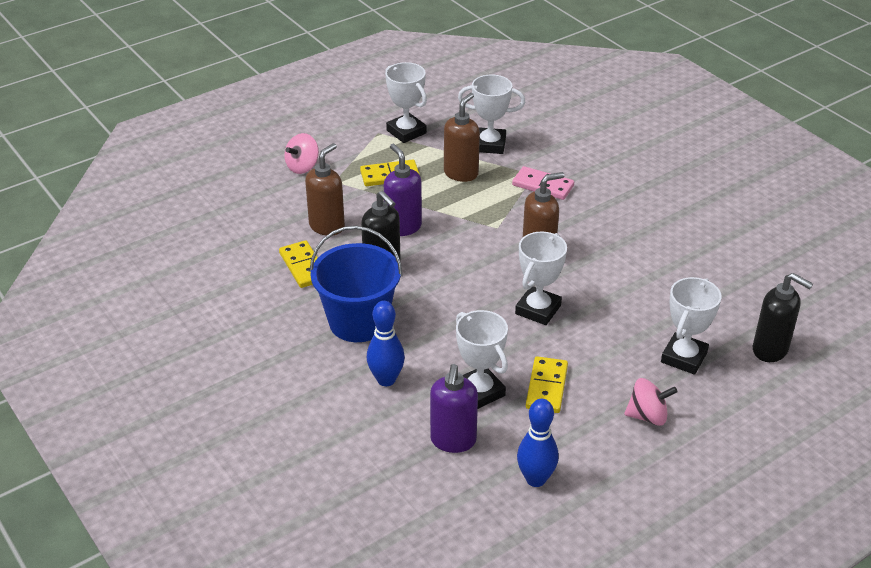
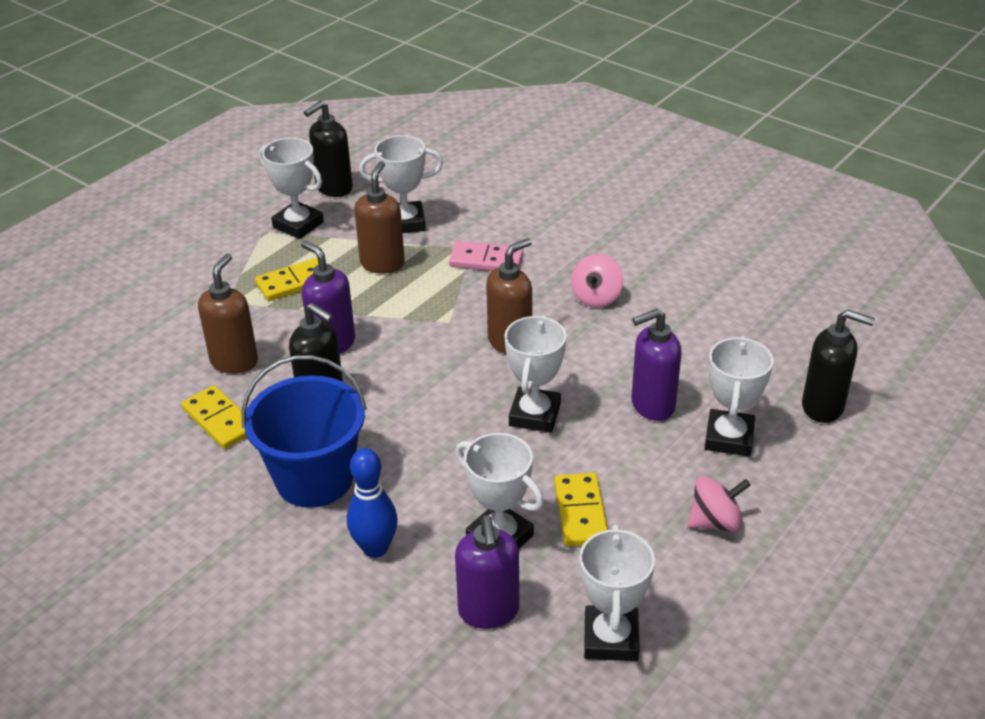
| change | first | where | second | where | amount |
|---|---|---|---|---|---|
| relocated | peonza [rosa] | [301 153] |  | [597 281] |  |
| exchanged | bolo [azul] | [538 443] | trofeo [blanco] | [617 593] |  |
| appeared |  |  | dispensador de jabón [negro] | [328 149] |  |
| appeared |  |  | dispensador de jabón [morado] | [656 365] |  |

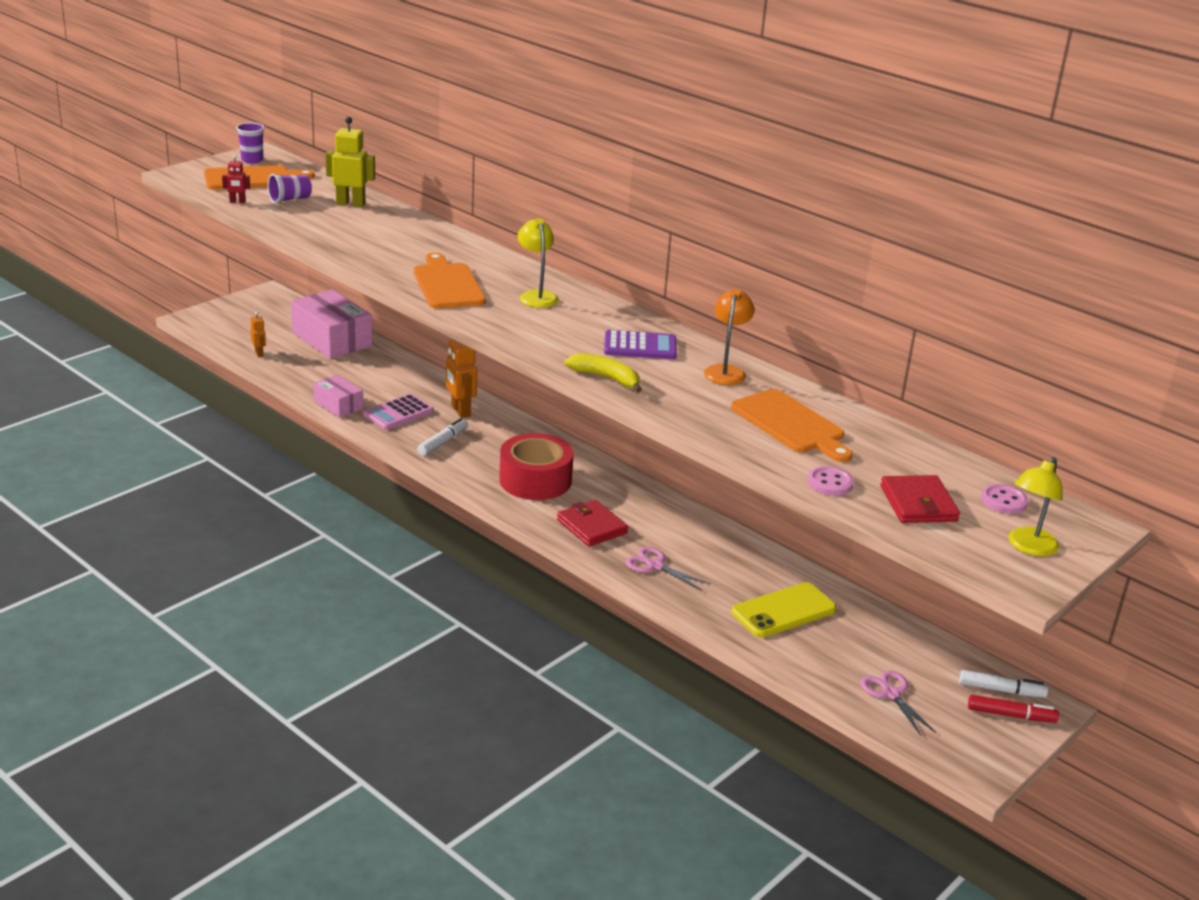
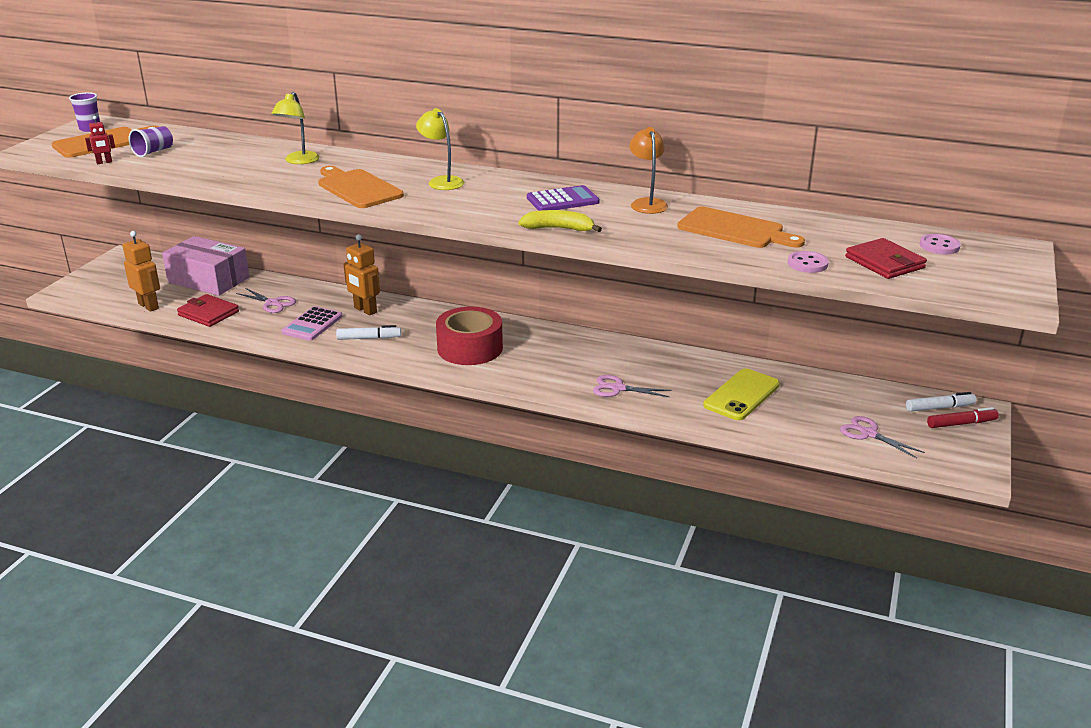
| change | first | where | second | where | amount |
|---|---|---|---|---|---|
| missing | robot [amarillo] | [350 162] |  |  |  |
| size | robot [naranja] | [258 334] |  | [141 271] | x1.84 |
| missing | caja [rosa] | [338 396] |  |  |  |
| spun | rotulador [blanco] | [442 437] |  | [368 332] | 75 degrees clockwise |
| relocated | lámpara [amarillo] | [1035 506] |  | [295 128] |  |
| relocated | cartera [rojo] | [592 523] |  | [208 310] |  |
| appeared |  |  | tijeras [rosa] | [266 300] |  |

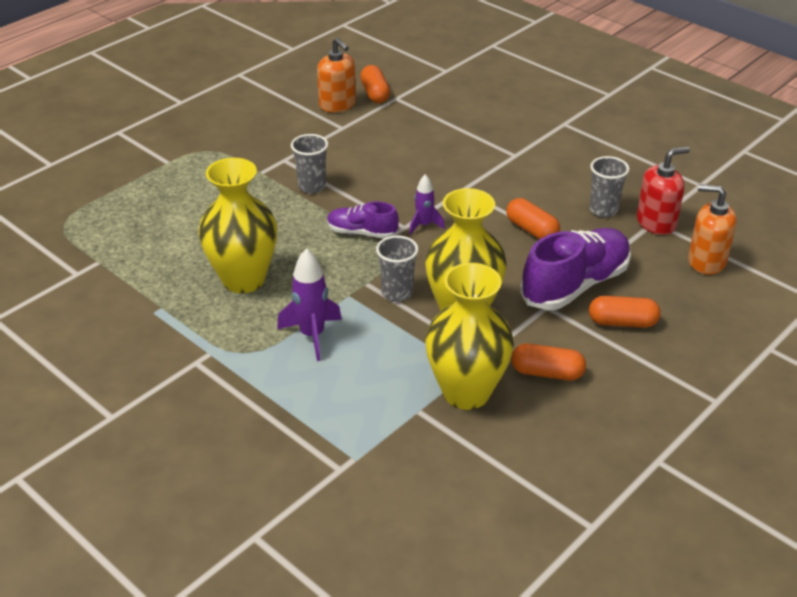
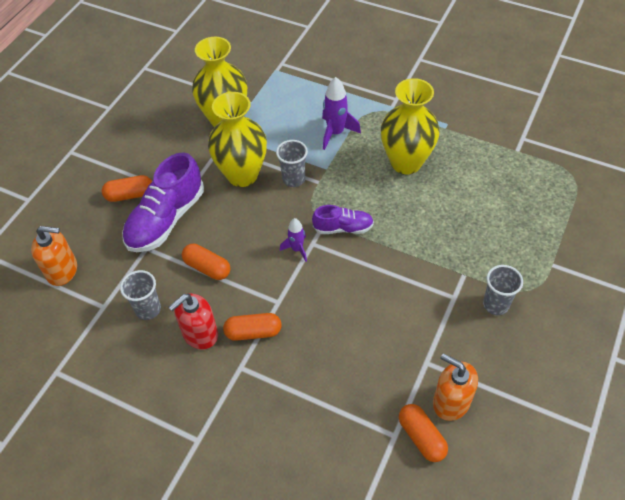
| change | first | where | second | where | amount |
|---|---|---|---|---|---|
| relocated | vaso [gris] | [309 164] |  | [503 290] |  |
| relocated | dispensador de jabón [rojo] | [663 191] |  | [193 321] |  |
| relocated | cápsula [naranja] | [548 362] |  | [252 327] |  |

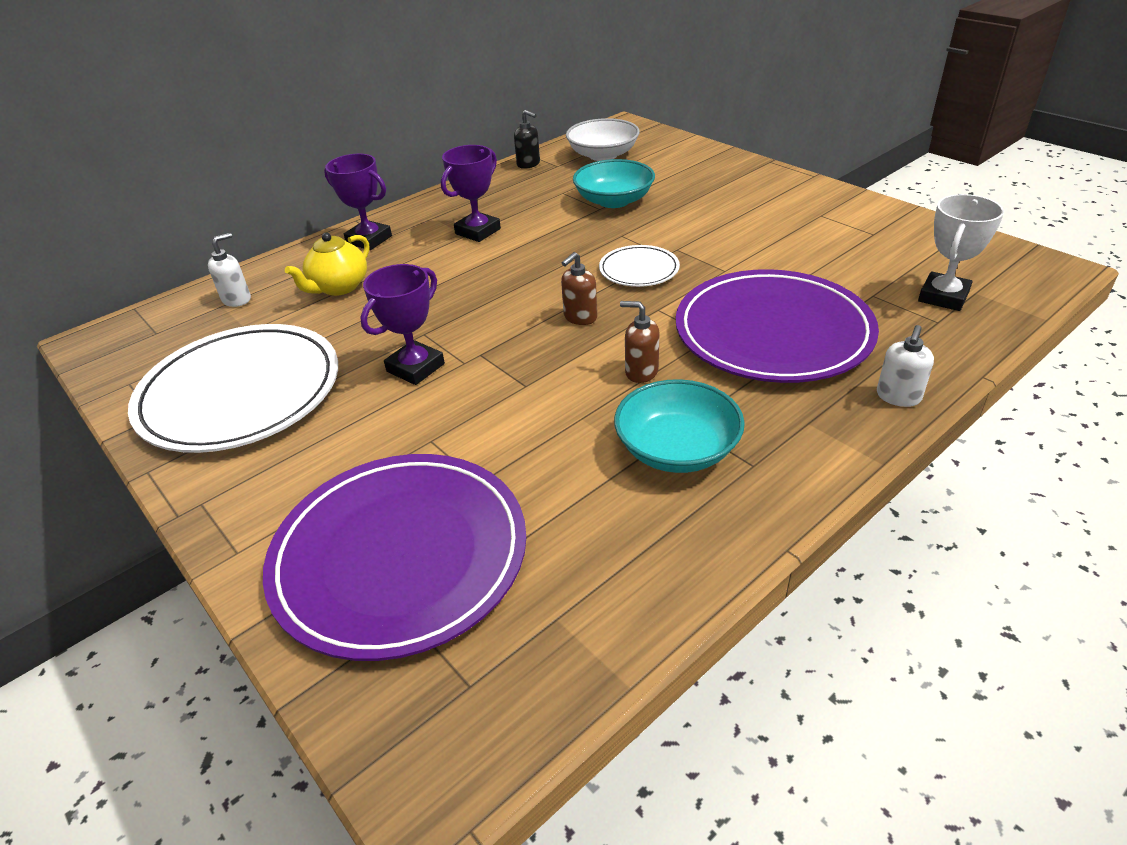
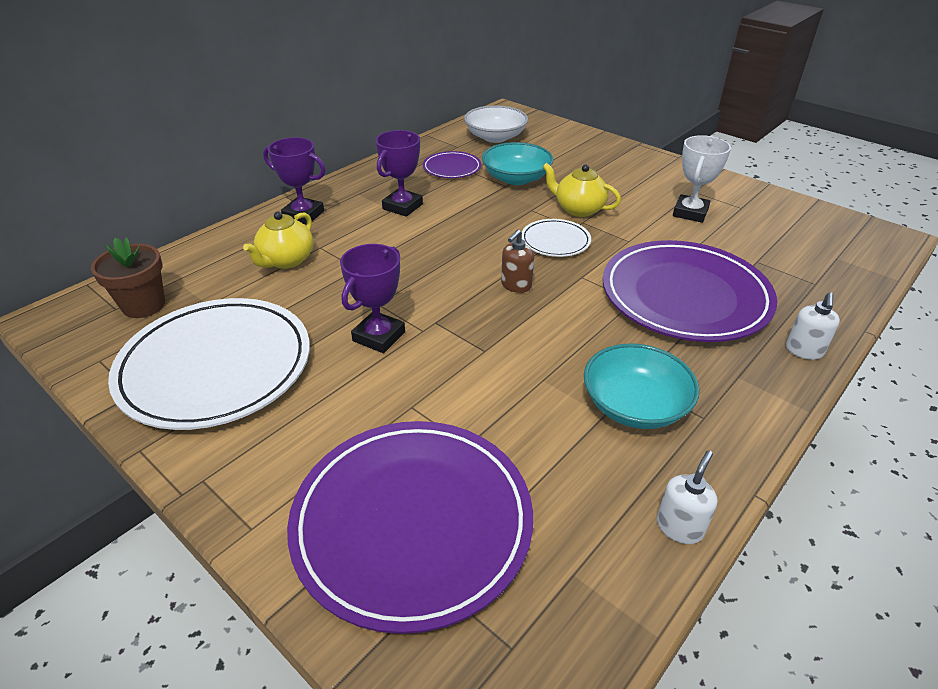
| change | first | where | second | where | amount |
|---|---|---|---|---|---|
| missing | dispensador de jabón [negro] | [527 139] |  |  |  |
| relocated | trofeo [blanco] | [961 252] |  | [702 179] |  |
| relocated | dispensador de jabón [blanco] | [229 270] |  | [687 497] |  |
| missing | dispensador de jabón [marrón] | [640 342] |  |  |  |
| appeared |  |  | plato [morado] | [452 164] |  |
| appeared |  |  | tetera [amarillo] | [582 190] |  |
| appeared |  |  | maceta [marrón] | [128 277] |  |

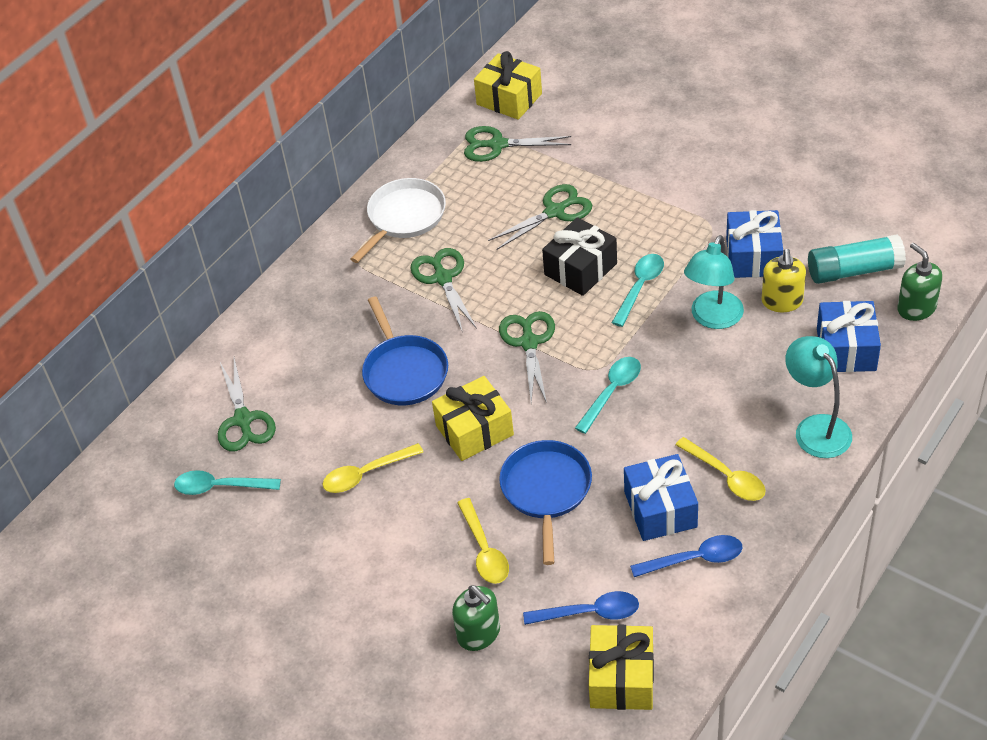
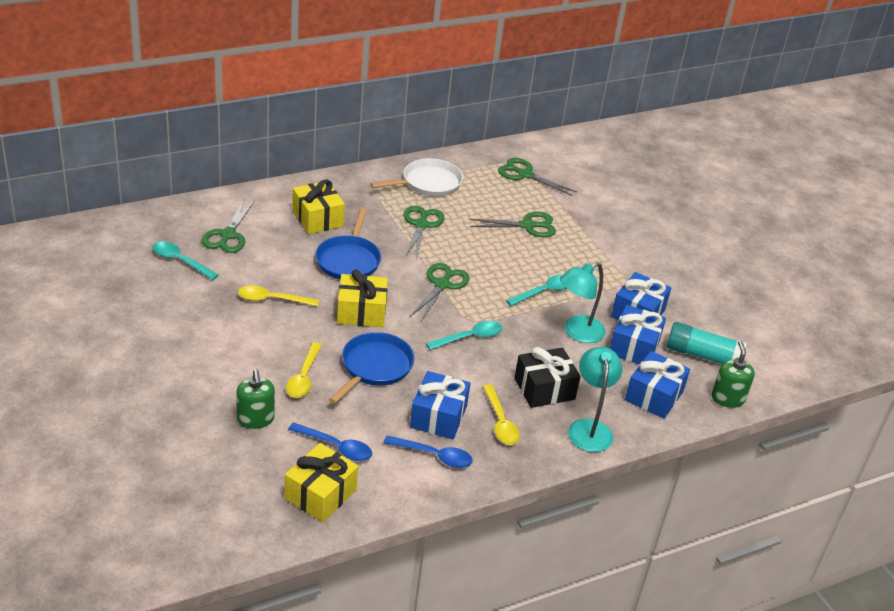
| change | first | where | second | where | amount |
|---|---|---|---|---|---|
| relocated | regalo [amarillo] | [508 85] |  | [318 206] |  |
| relocated | regalo [negro] | [579 256] |  | [547 377] |  |
| exchanged | dispensador de jabón [amarillo] | [783 280] | regalo [azul] | [638 334] |  |

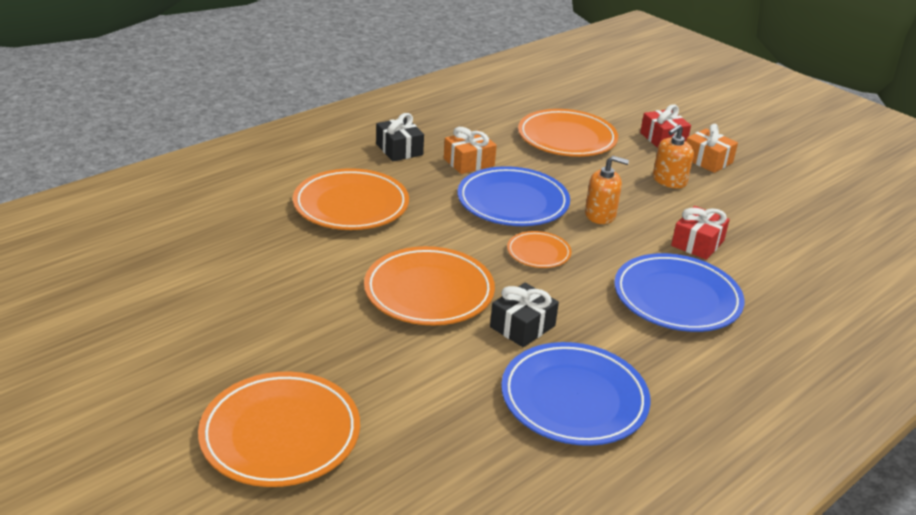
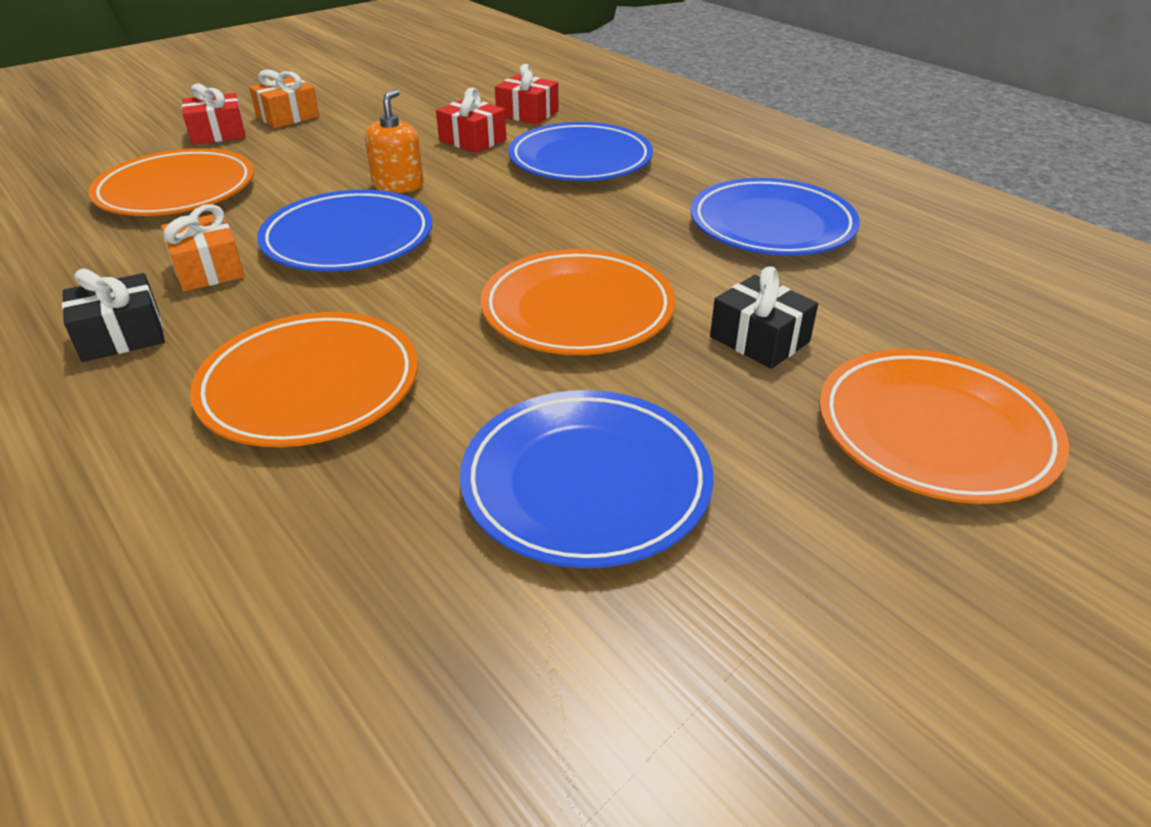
| change | first | where | second | where | amount |
|---|---|---|---|---|---|
| missing | dispensador de jabón [naranja] | [673 156] |  |  |  |
| missing | plato [naranja] | [539 249] |  |  |  |
| relocated | regalo [negro] | [524 315] |  | [764 317] |  |
| appeared |  |  | regalo [rojo] | [527 94] |  |
| appeared |  |  | plato [azul] | [587 479] |  |

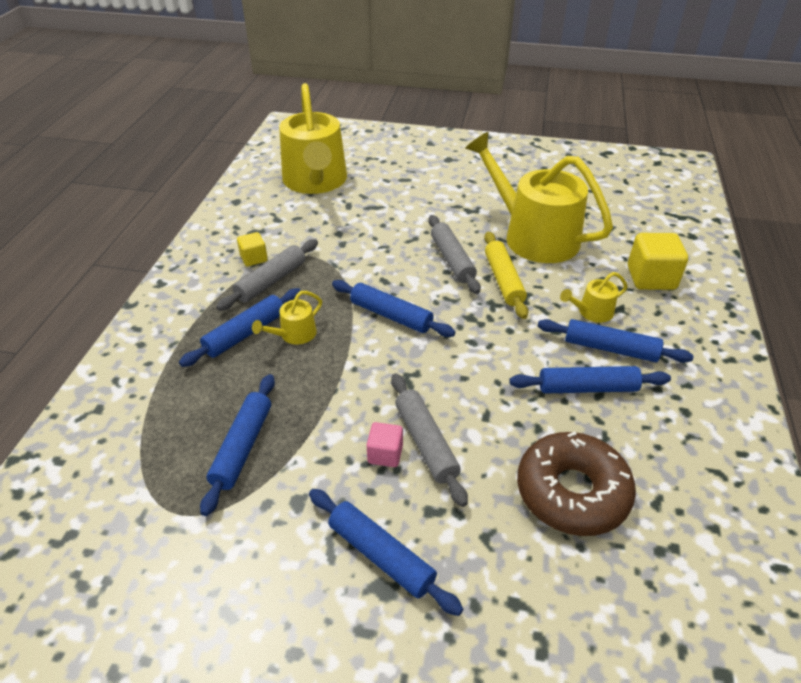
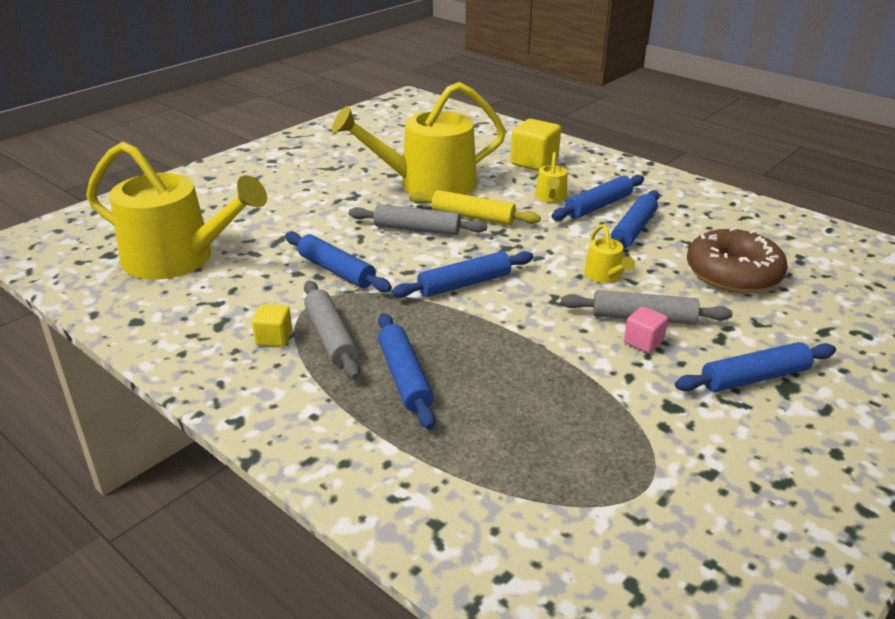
| change | first | where | second | where | amount |
|---|---|---|---|---|---|
| relocated | regadera [amarillo] | [287 317] |  | [609 253] |  |
| relocated | rodillo [azul] | [237 445] |  | [338 262] |  |

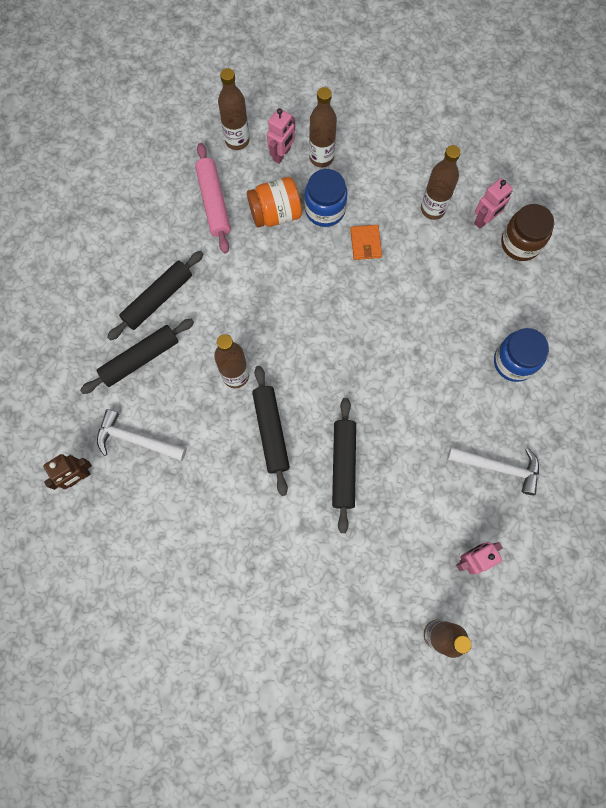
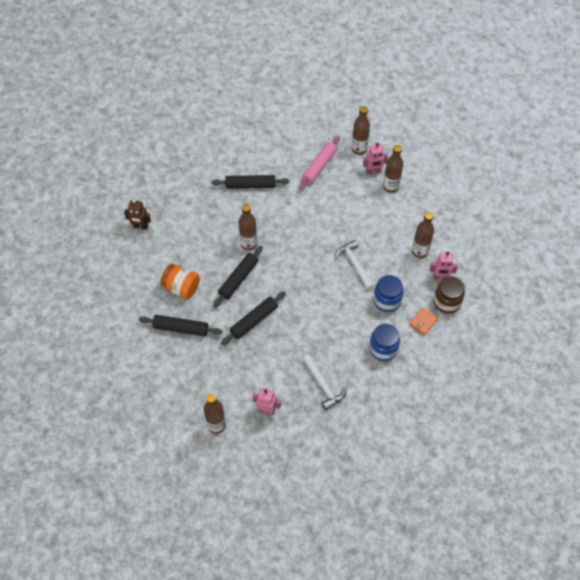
| change | first | where | second | where | amount |
|---|---|---|---|---|---|
| relocated | tarro [azul] | [326 198] |  | [388 293] |  |
| relocated | tarro [naranja] | [274 202] |  | [180 281] |  |
| relocated | cartera [naranja] | [366 242] |  | [423 321] |  |
| relocated | rodillo [negro] | [137 356] |  | [181 326] |  |
| relocated | martillo [blanco] | [142 435] |  | [355 265] |  |

